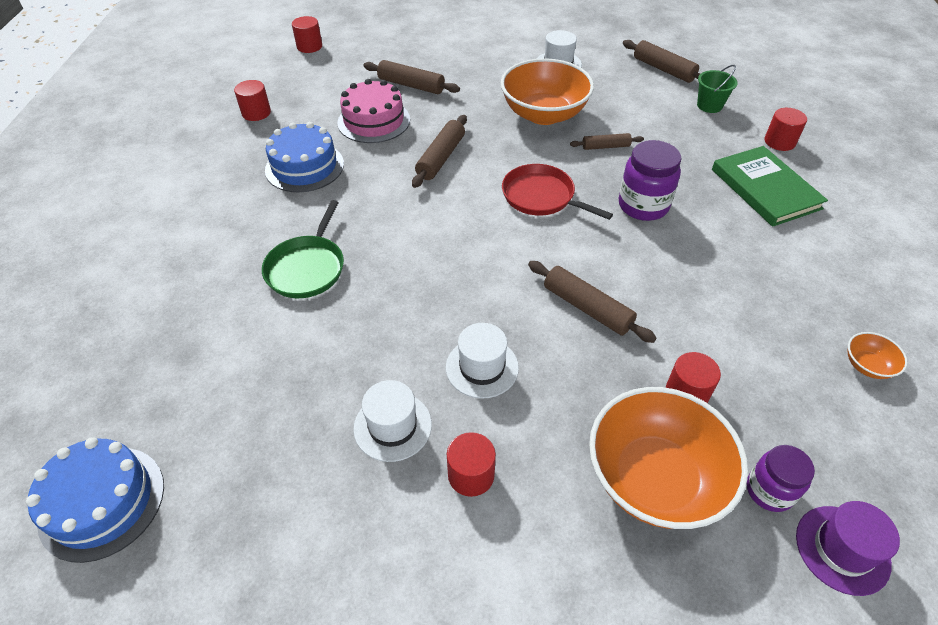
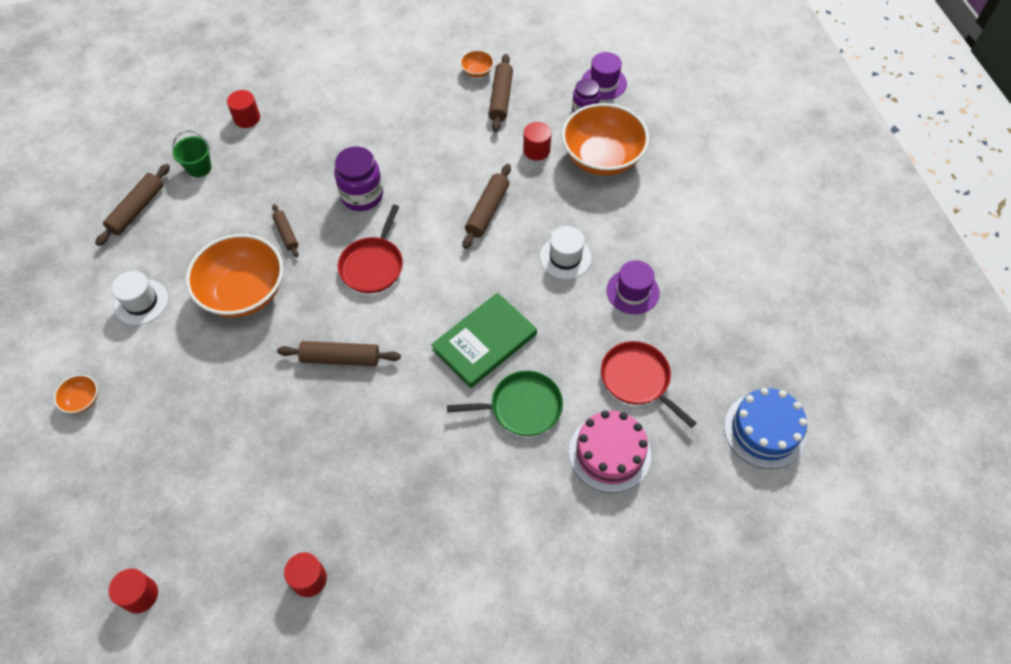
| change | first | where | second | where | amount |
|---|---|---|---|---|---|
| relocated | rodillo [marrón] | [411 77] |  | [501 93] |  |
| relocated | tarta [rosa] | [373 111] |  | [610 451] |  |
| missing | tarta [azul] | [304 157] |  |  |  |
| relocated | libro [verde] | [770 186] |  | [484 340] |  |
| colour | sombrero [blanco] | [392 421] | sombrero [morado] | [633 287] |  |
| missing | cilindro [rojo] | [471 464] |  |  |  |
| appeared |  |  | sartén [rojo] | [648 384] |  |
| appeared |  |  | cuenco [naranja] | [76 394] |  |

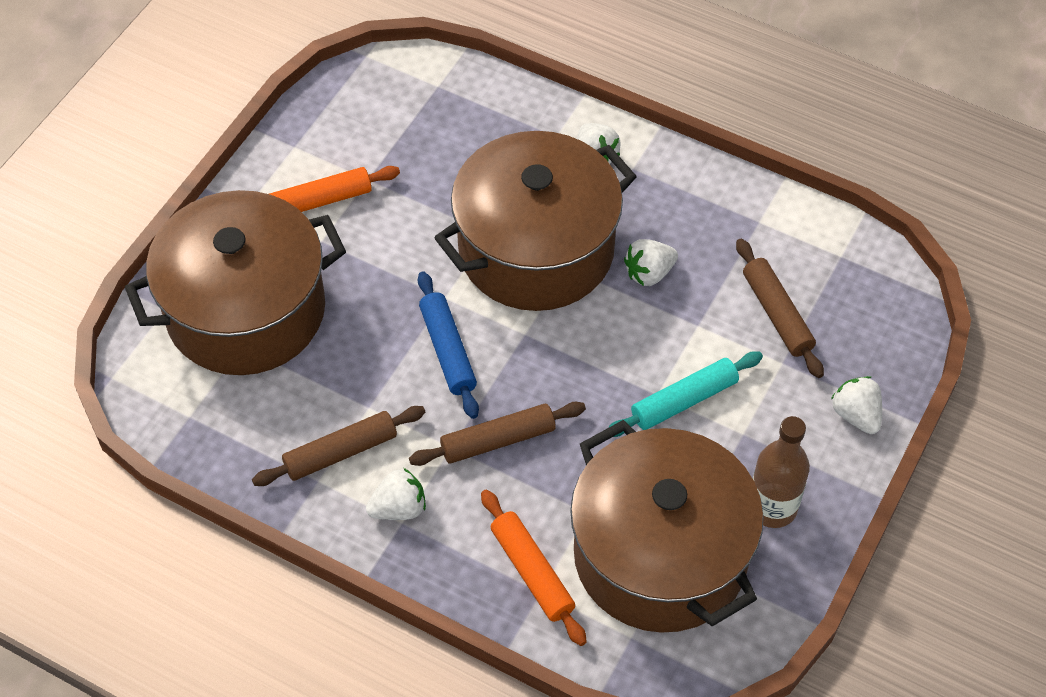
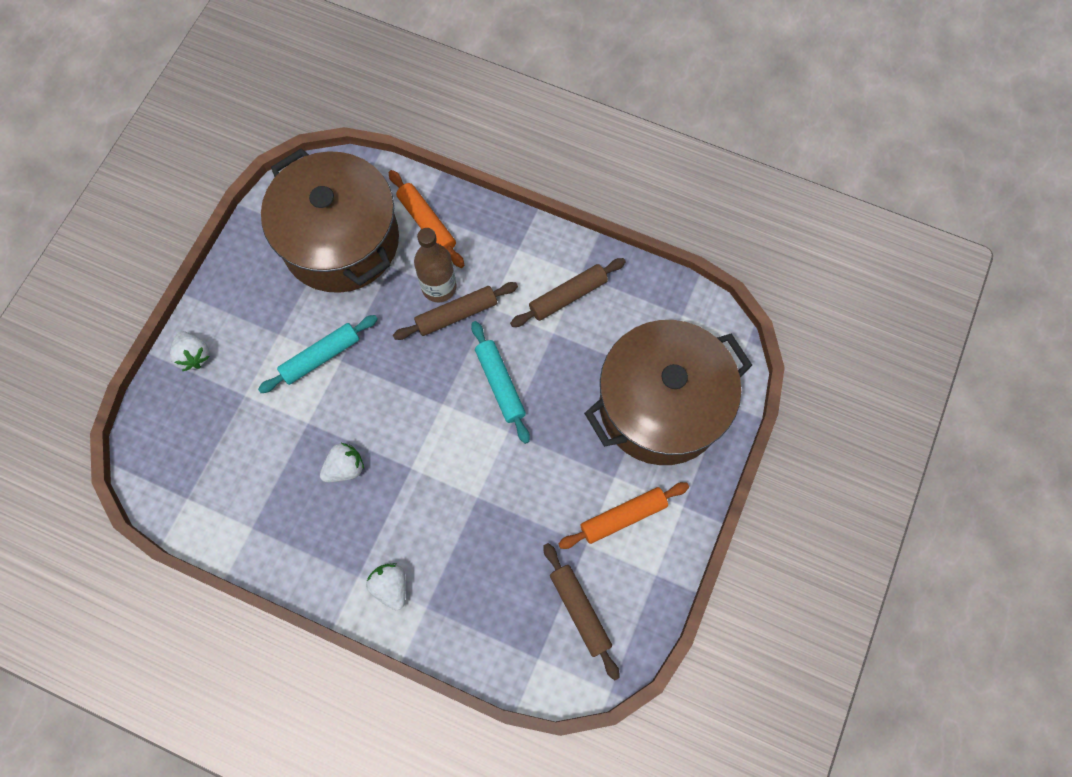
| change | first | where | second | where | amount |
|---|---|---|---|---|---|
| missing | olla [marrón] | [535 221] |  |  |  |
| relocated | rodillo [marrón] | [780 308] |  | [581 611] |  |
| colour | rodillo [azul] | [448 345] | rodillo [turquesa] | [500 382] |  |
| relocated | botella [marrón] | [781 472] |  | [435 265] |  |
| missing | fresa [blanco] | [396 494] |  |  |  |

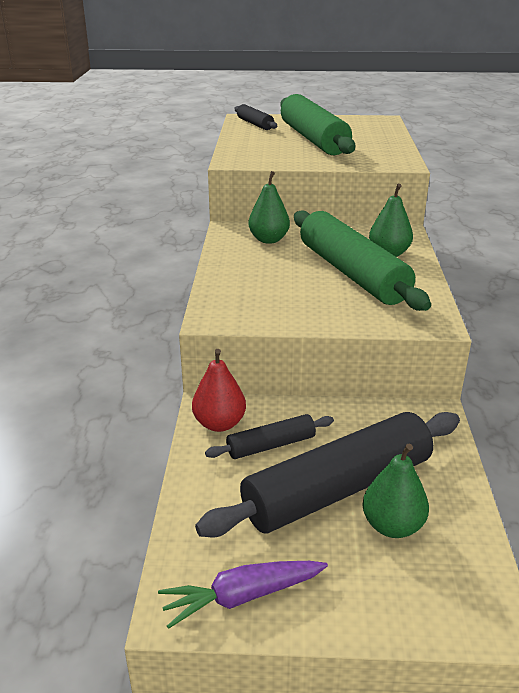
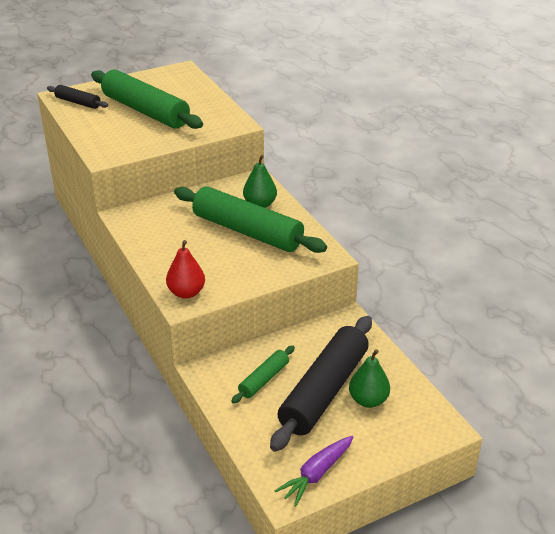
| change | first | where | second | where | amount |
|---|---|---|---|---|---|
| missing | pera [verde] | [269 207] |  |  |  |
| relocated | pera [rojo] | [219 390] |  | [185 269] |  |
| colour | rodillo [negro] | [269 436] | rodillo [verde] | [263 374] |  |

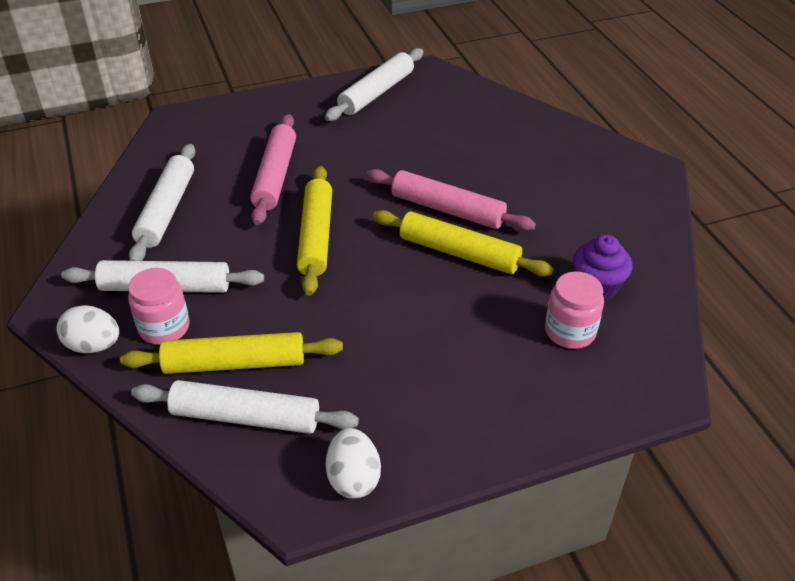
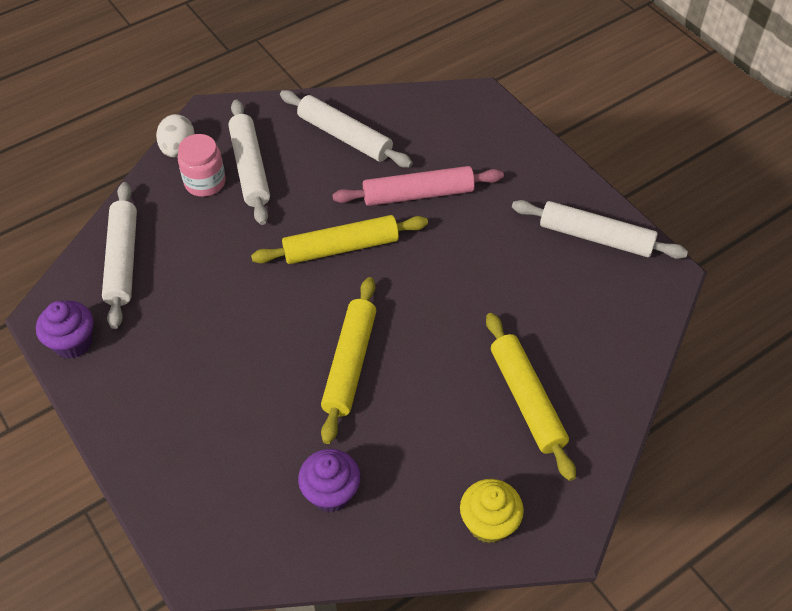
| change | first | where | second | where | amount |
|---|---|---|---|---|---|
| spun | rodillo [blanco] | [162 202] |  | [346 129] | 45 degrees clockwise |
| missing | rodillo [rosa] | [451 200] |  |  |  |
| missing | tarro [rosa] | [574 310] |  |  |  |
| relocated | rodillo [amarillo] | [231 353] |  | [531 397] |  |
| exchanged | huevo [blanco] | [353 463] | magdalena [morado] | [64 330] |  |
| appeared |  |  | magdalena [amarillo] | [492 511] |  |

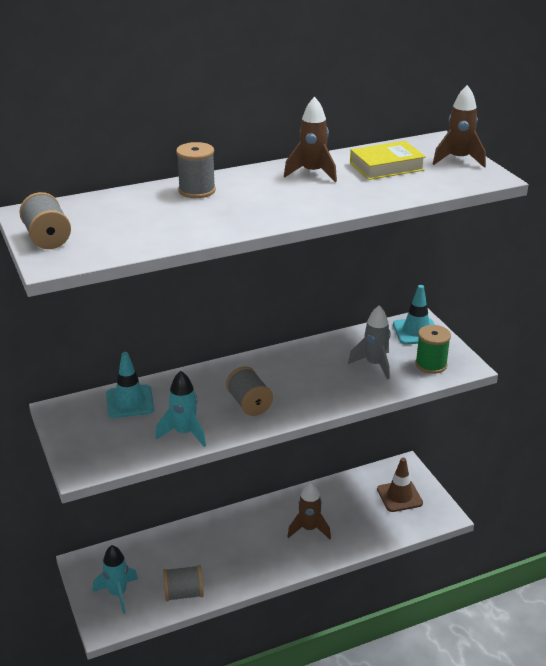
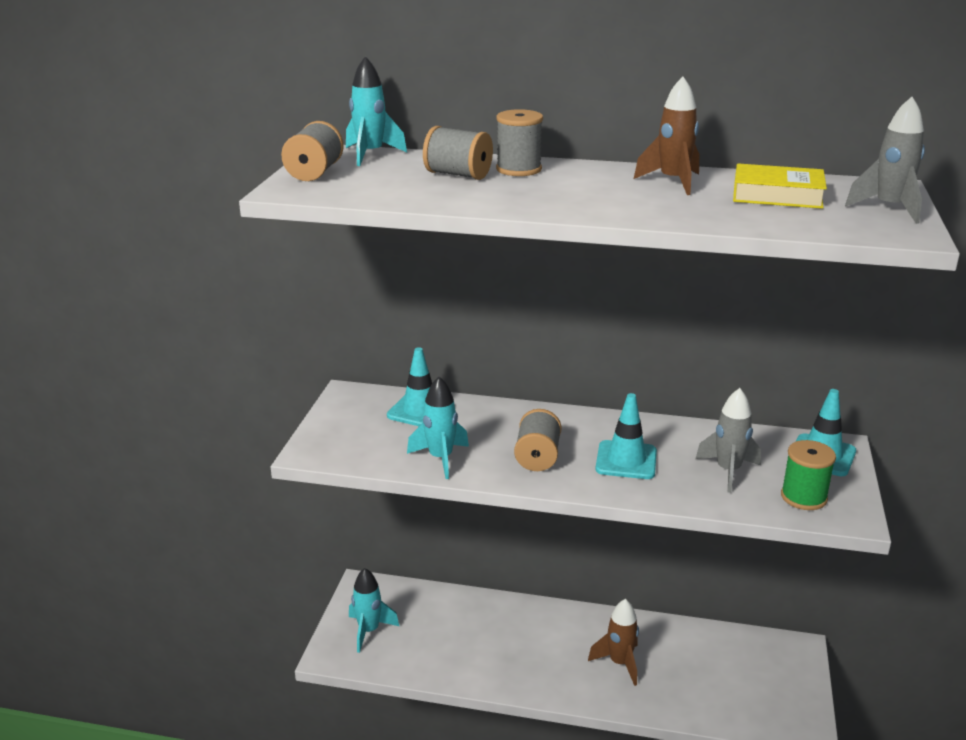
| change | first | where | second | where | amount |
|---|---|---|---|---|---|
| colour | cohete [marrón] | [459 126] | cohete [gris] | [885 160] |  |
| missing | cono de tráfico [marrón] | [400 485] |  |  |  |
| relocated | carrete [gris] | [183 583] |  | [458 153] |  |
| appeared |  |  | cohete [turquesa] | [376 111] |  |
| appeared |  |  | cono de tráfico [turquesa] | [626 436] |  |

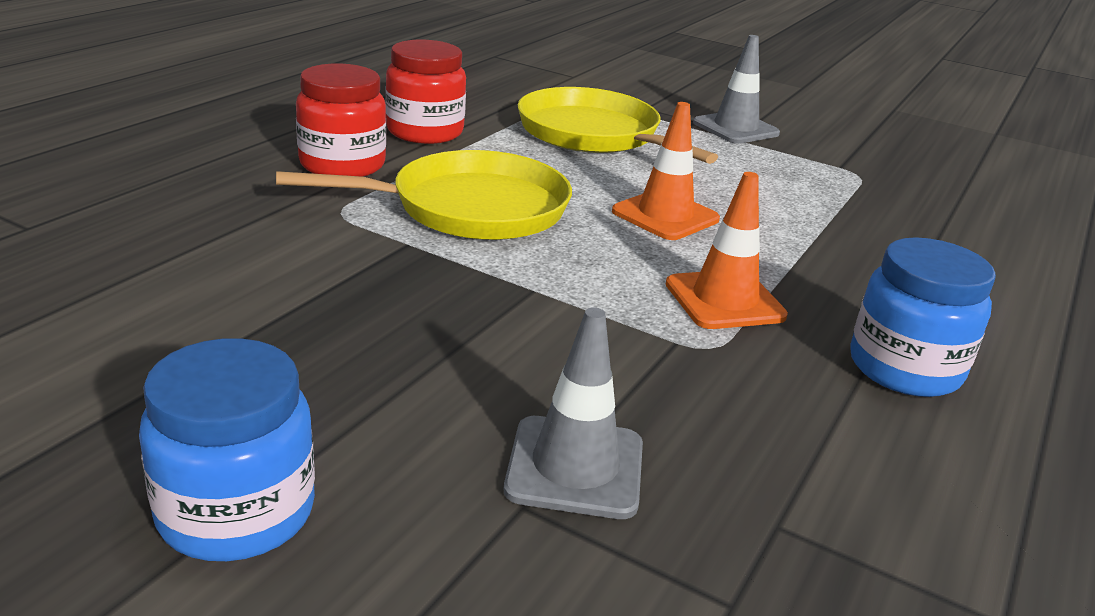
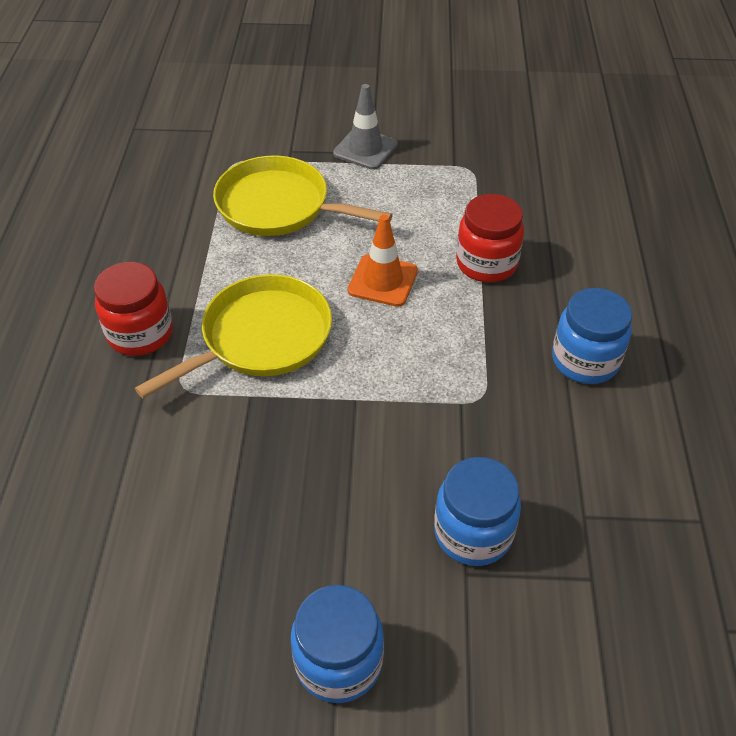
| change | first | where | second | where | amount |
|---|---|---|---|---|---|
| relocated | tarro [rojo] | [425 92] |  | [490 238] |  |
| missing | cono de tráfico [naranja] | [727 250] |  |  |  |
| exchanged | cono de tráfico [gris] | [573 413] | tarro [azul] | [477 511] |  |

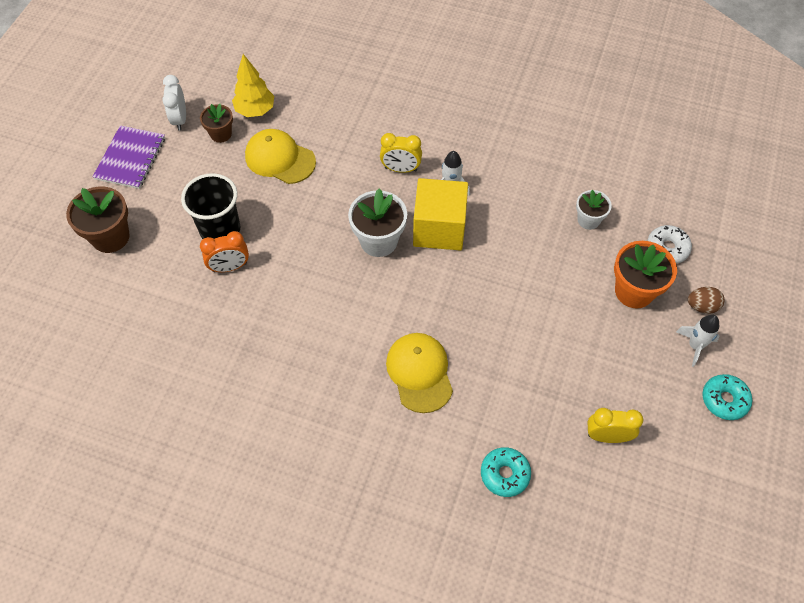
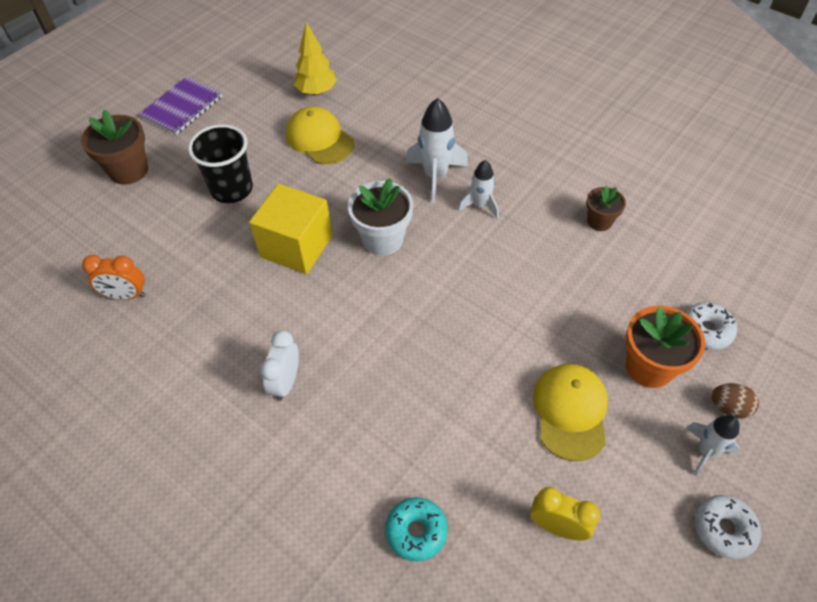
| change | first | where | second | where | amount |
|---|---|---|---|---|---|
| relocated | despertador [blanco] | [174 103] |  | [279 365] |  |
| relocated | maceta [marrón] | [216 123] |  | [606 208] |  |
| exchanged | despertador [amarillo] | [401 153] | cohete [blanco] | [437 150] |  |
| relocated | cubo [amarillo] | [440 214] |  | [290 229] |  |
| missing | maceta [blanco] | [594 210] |  |  |  |
| relocated | despertador [naranja] | [224 251] |  | [114 277] |  |
| relocated | gorra [amarillo] | [419 373] |  | [570 412] |  |
| colour | rosquilla [turquesa] | [727 397] | rosquilla [blanco] | [728 527] |  |

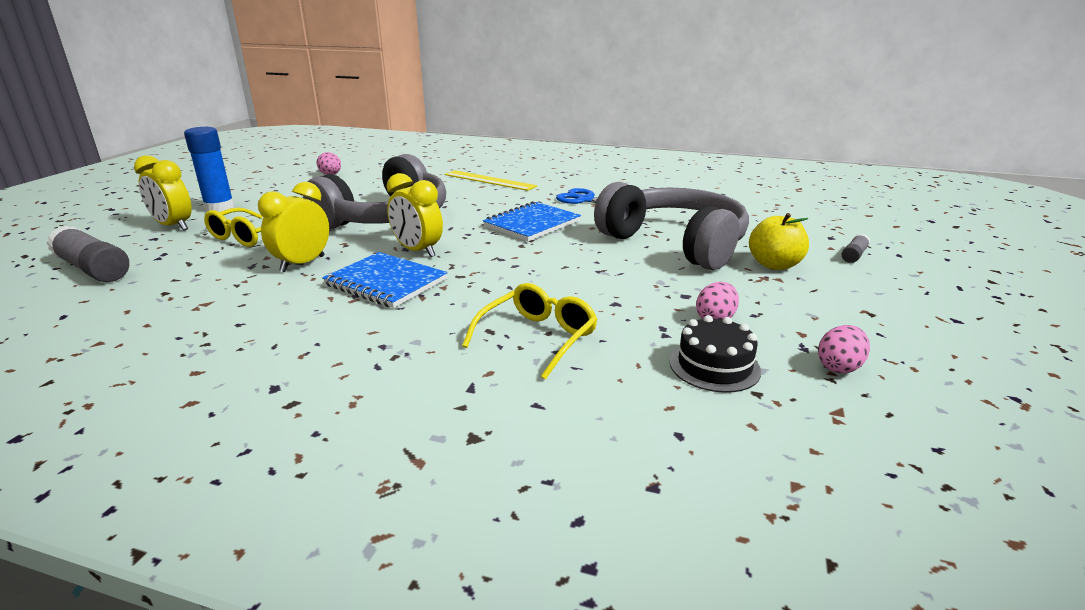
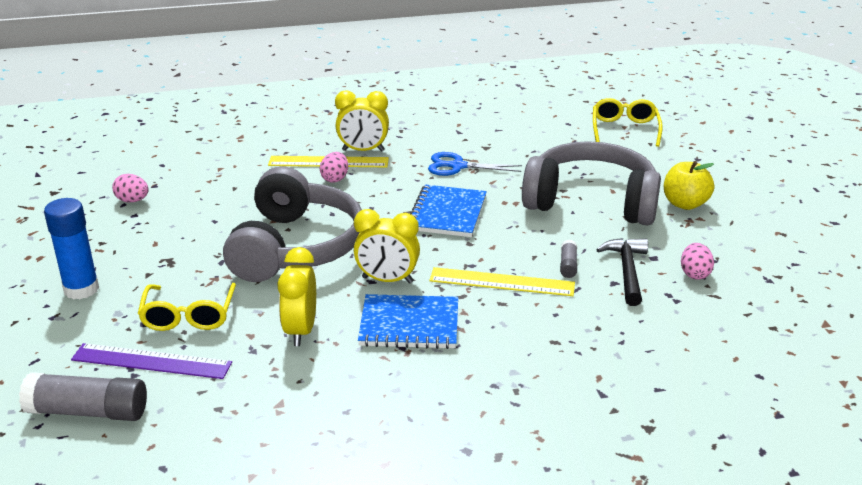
| change | first | where | second | where | amount |
|---|---|---|---|---|---|
| relocated | despertador [amarillo] | [163 193] |  | [362 121] |  |
| relocated | barra de pegamento [gris] | [856 248] |  | [568 259] |  |
| relocated | gafas [amarillo] | [530 331] |  | [628 122] |  |
| missing | tarta [negro] | [715 354] |  |  |  |
| relocated | huevo [rosa] | [844 349] |  | [334 167] |  |
| appeared |  |  | martillo [negro] | [622 272] |  |
| appeared |  |  | regla [amarillo] | [502 281] |  |
| appeared |  |  | regla [morado] | [151 361] |  |

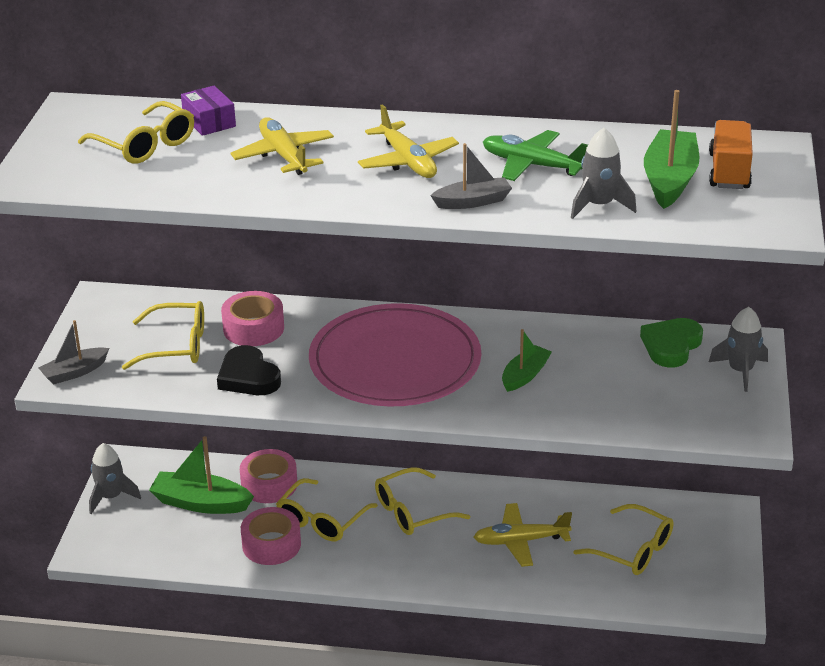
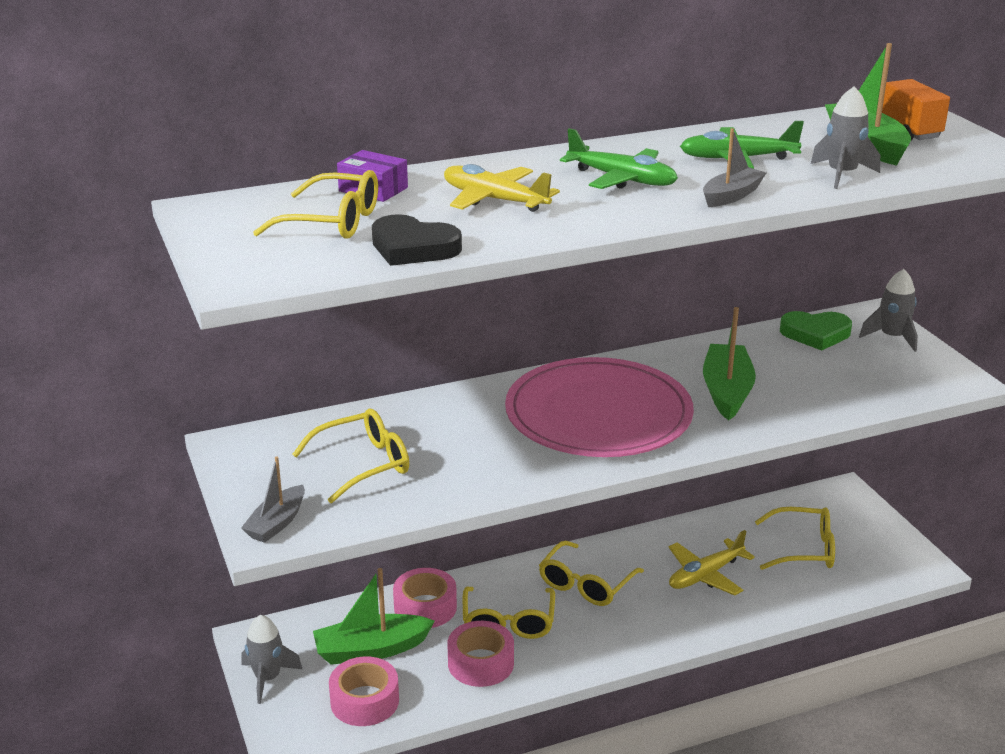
| change | first | where | second | where | amount |
|---|---|---|---|---|---|
| colour | avión [amarillo] | [408 141] | avión [verde] | [619 158] |  |
| relocated | cinta adhesiva [rosa] | [252 318] |  | [364 691] |  |
| spun | corazón [verde] | [671 343] |  | [816 331] | 90 degrees counterclockwise |
| size | barco [verde] | [527 360] |  | [729 363] | x1.61 |
| relocated | corazón [negro] | [249 370] |  | [417 240] |  |

